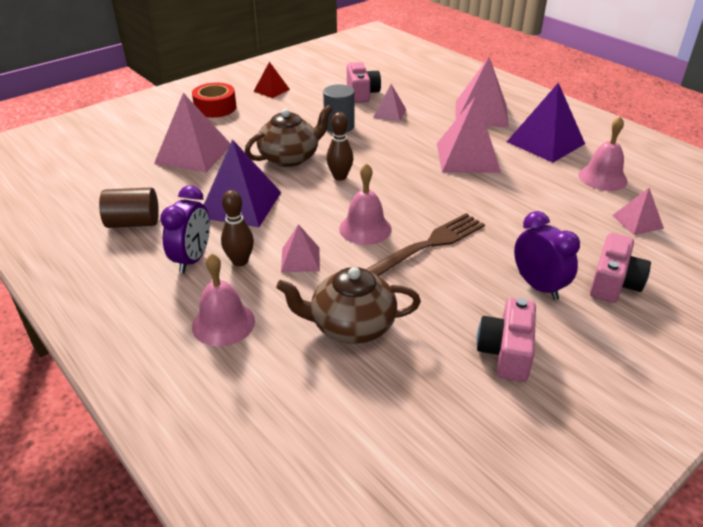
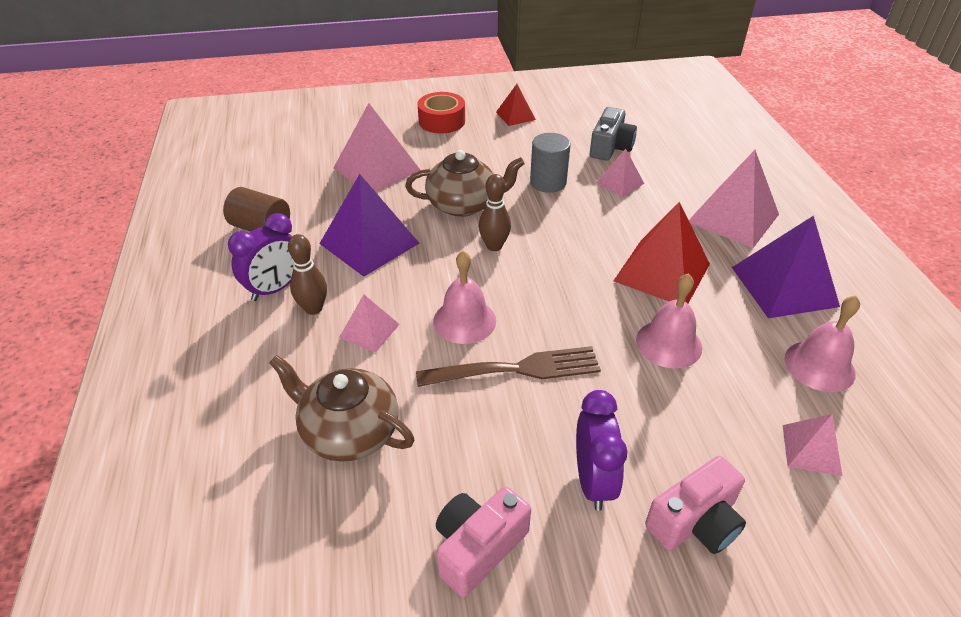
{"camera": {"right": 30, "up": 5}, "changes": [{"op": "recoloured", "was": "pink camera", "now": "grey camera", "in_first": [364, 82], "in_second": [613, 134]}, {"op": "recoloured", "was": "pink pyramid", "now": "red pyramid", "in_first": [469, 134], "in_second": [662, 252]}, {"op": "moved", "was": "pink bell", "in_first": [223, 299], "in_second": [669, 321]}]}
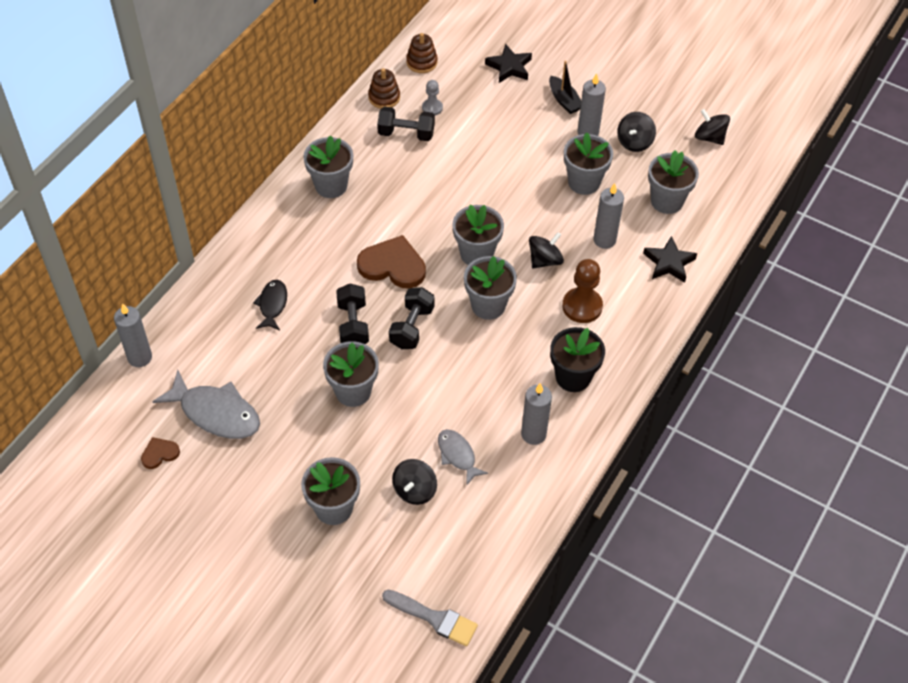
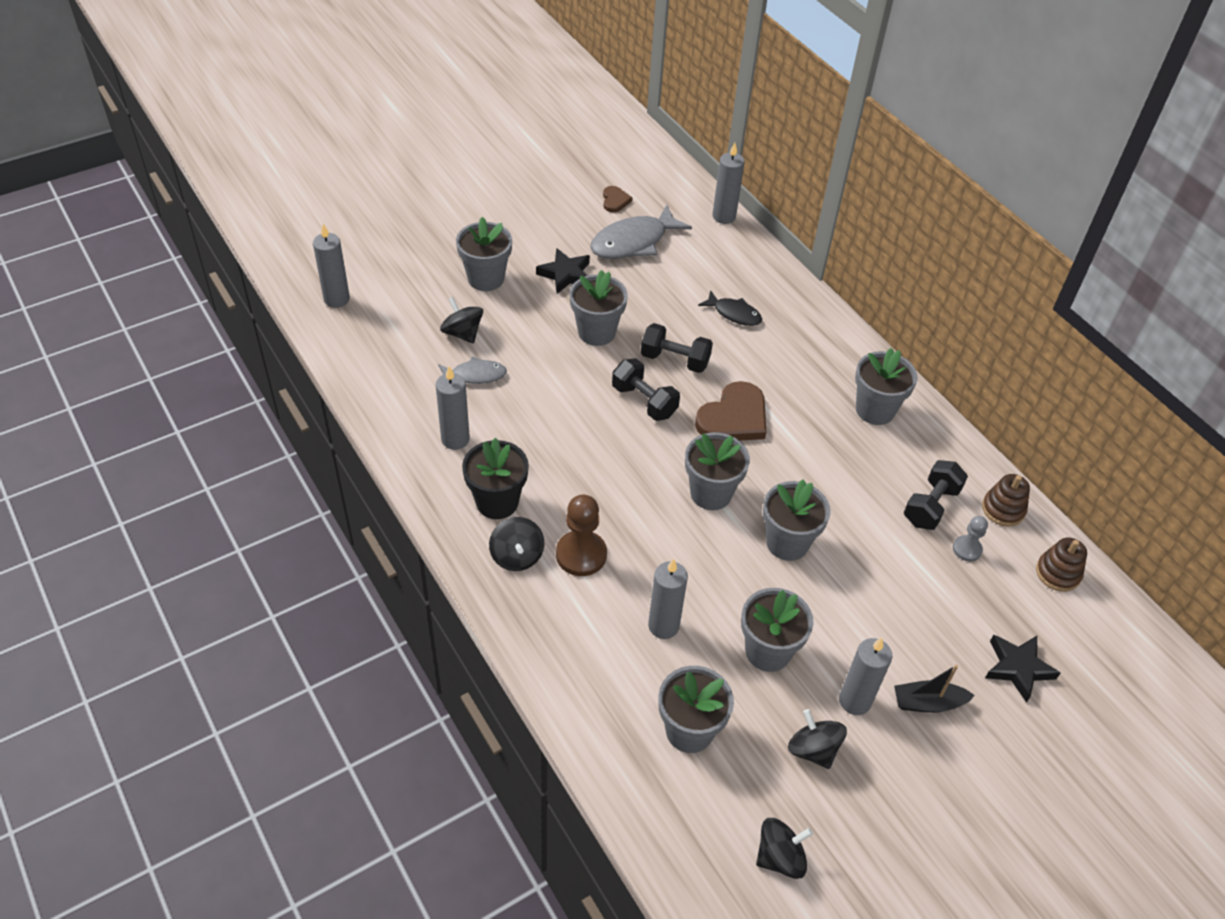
{"camera": {"right": 115, "up": -5}, "changes": [{"op": "moved", "was": "black spinning top", "in_first": [546, 250], "in_second": [516, 544]}, {"op": "moved", "was": "black star", "in_first": [670, 259], "in_second": [563, 271]}, {"op": "moved", "was": "grey flower pot", "in_first": [490, 288], "in_second": [796, 520]}, {"op": "replaced", "was": "grey brush", "now": "grey candle", "in_first": [430, 618], "in_second": [331, 266]}]}
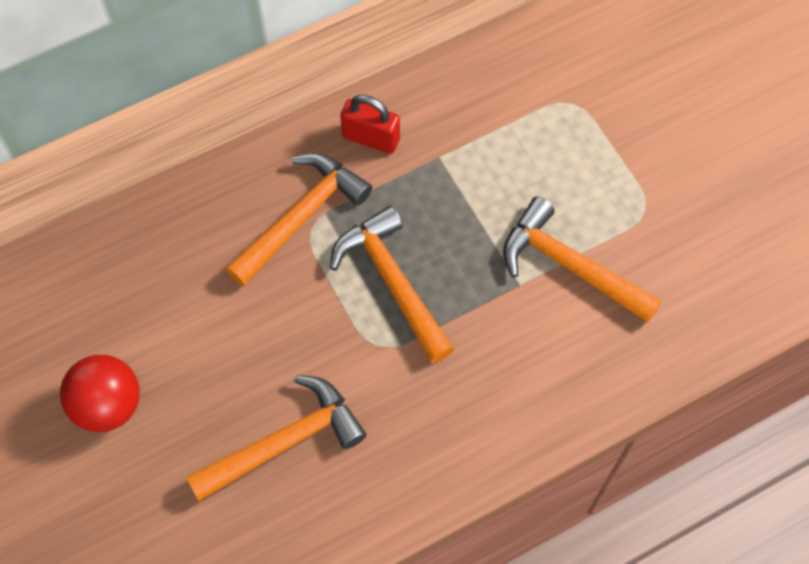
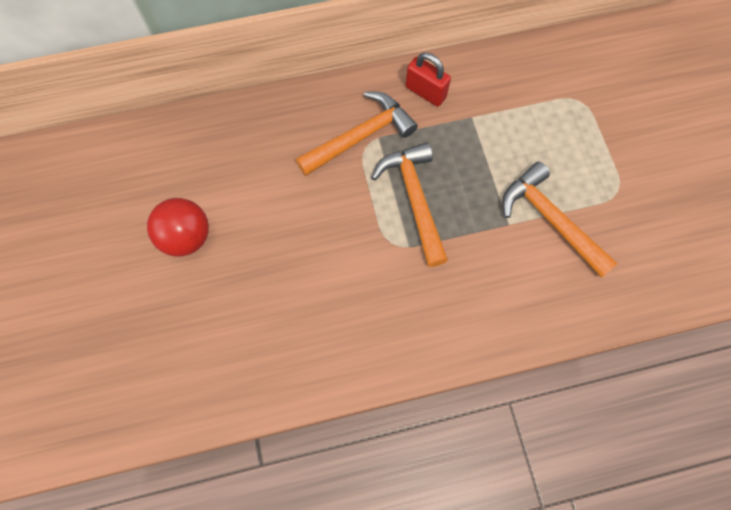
{"camera": {"right": 15, "up": 5}, "changes": [{"op": "removed", "was": "orange hammer", "in_first": [276, 438]}]}
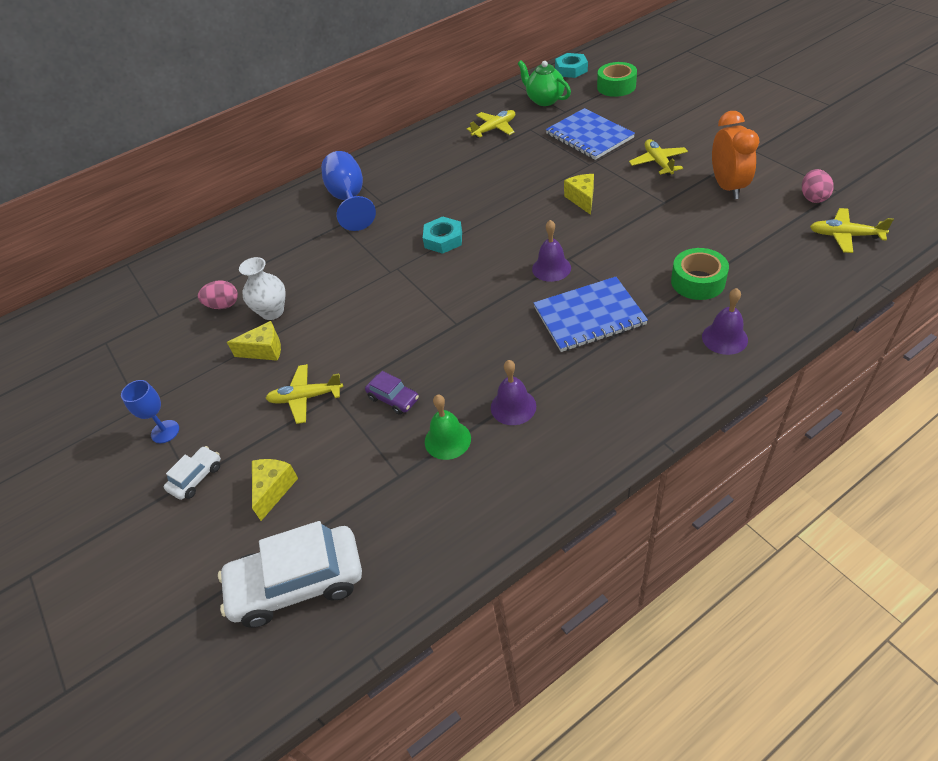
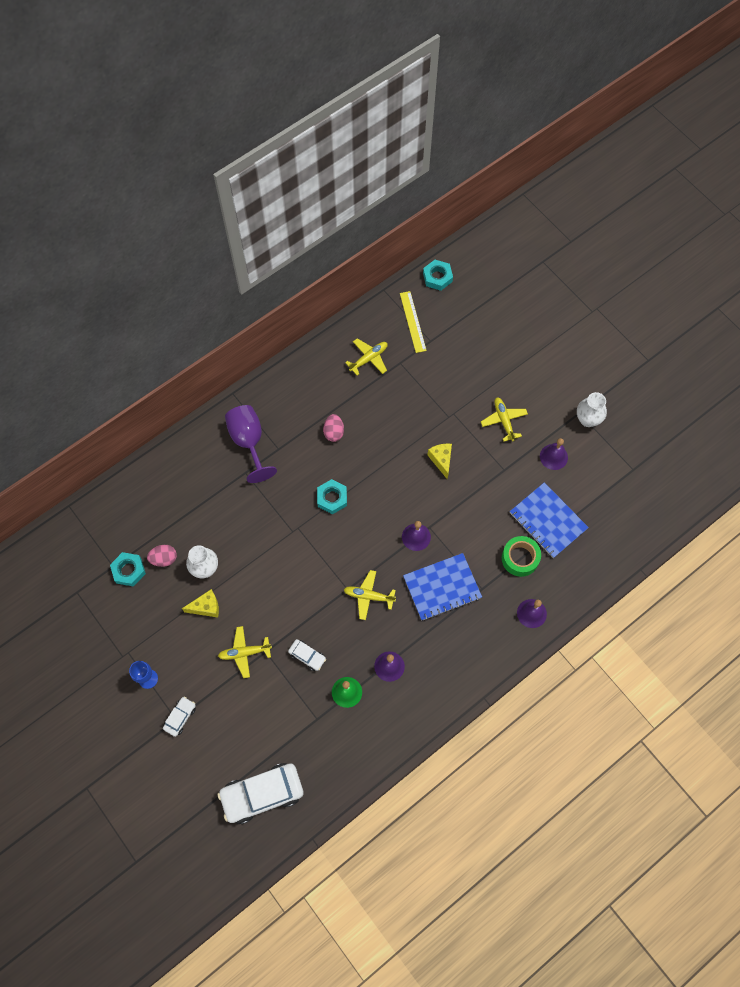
{"camera": {"right": -10, "up": 20}, "changes": [{"op": "replaced", "was": "green teapot", "now": "yellow ruler", "in_first": [544, 83], "in_second": [413, 322]}, {"op": "removed", "was": "green tape", "in_first": [617, 79]}, {"op": "moved", "was": "blue notebook", "in_first": [590, 134], "in_second": [549, 520]}, {"op": "replaced", "was": "orange clock", "now": "purple bell", "in_first": [735, 155], "in_second": [554, 454]}, {"op": "recoloured", "was": "blue goblet", "now": "purple goblet", "in_first": [348, 191], "in_second": [251, 444]}, {"op": "moved", "was": "pink egg", "in_first": [818, 186], "in_second": [333, 428]}, {"op": "moved", "was": "yellow plane", "in_first": [852, 230], "in_second": [370, 595]}, {"op": "recoloured", "was": "purple car", "now": "white car", "in_first": [392, 393], "in_second": [307, 655]}, {"op": "removed", "was": "yellow cheese", "in_first": [275, 490]}, {"op": "added", "now": "white vase", "in_second": [592, 409]}, {"op": "added", "now": "turquoise nut", "in_second": [128, 569]}]}
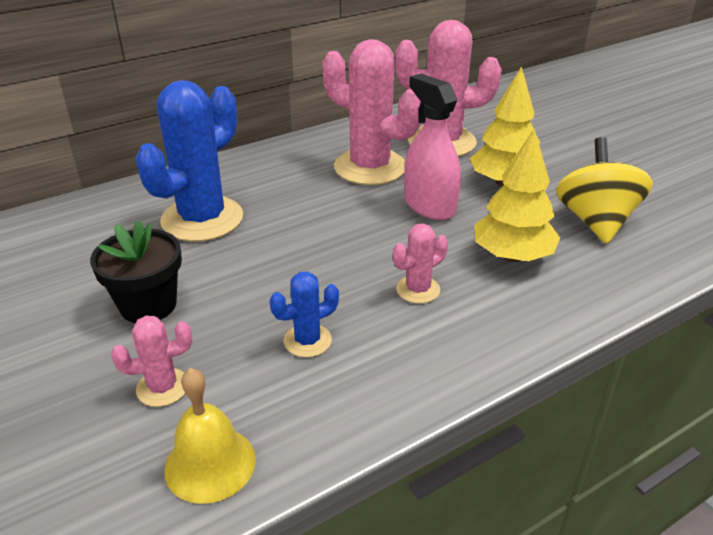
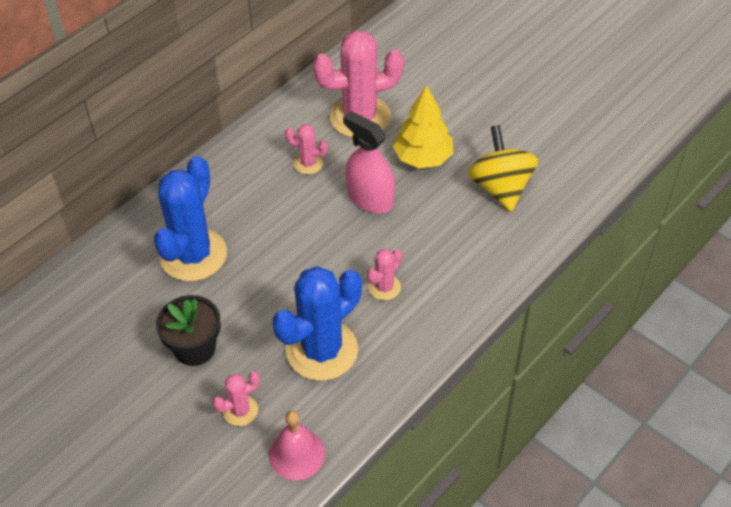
{"camera": {"right": -15, "up": 15}, "changes": [{"op": "resized", "was": "pink cactus", "in_first": [371, 112], "in_second": [306, 149], "ratio": 0.47}, {"op": "removed", "was": "yellow tree", "in_first": [517, 195]}, {"op": "resized", "was": "blue cactus", "in_first": [304, 314], "in_second": [317, 323], "ratio": 2.12}, {"op": "recoloured", "was": "yellow bell", "now": "pink bell", "in_first": [210, 436], "in_second": [297, 445]}]}
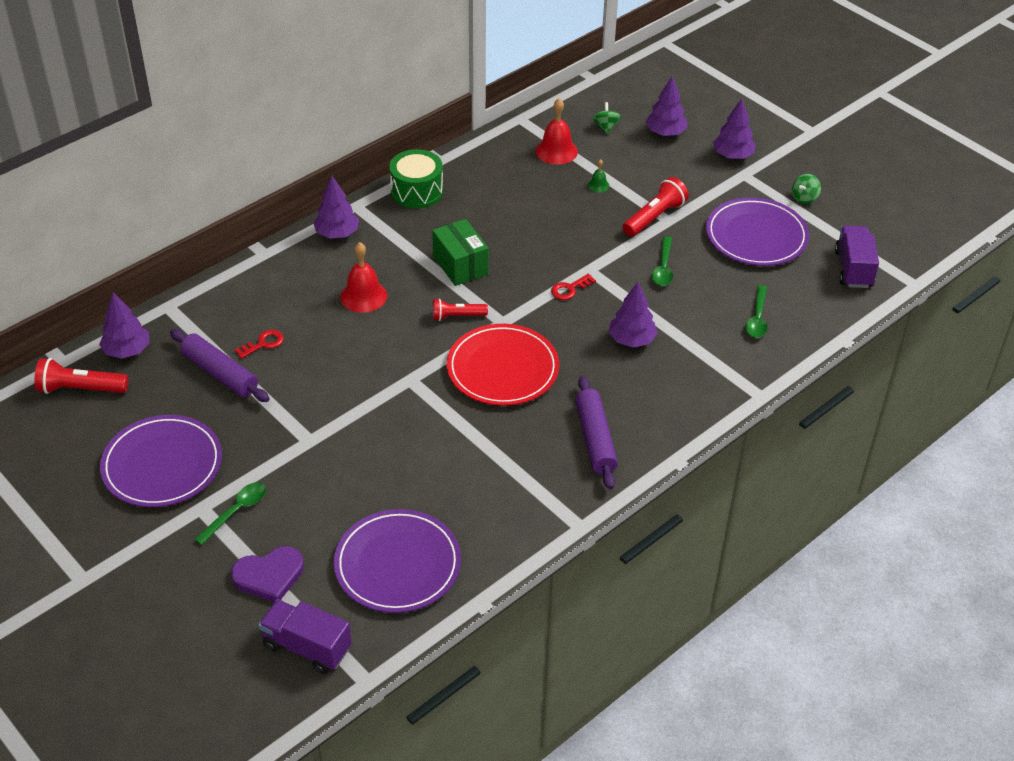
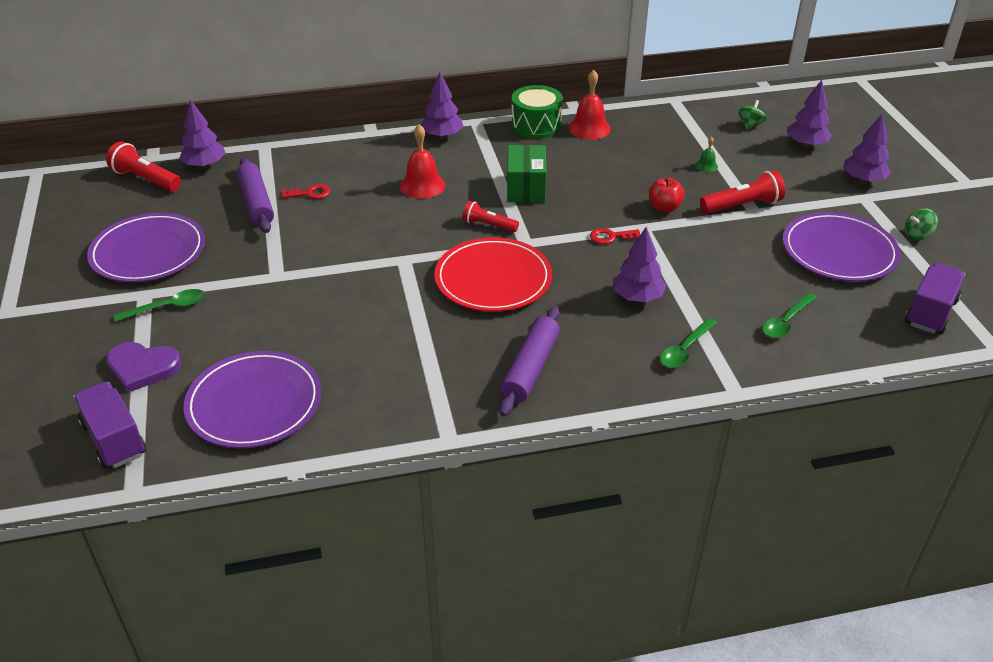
{"camera": {"right": 30, "up": -5}, "changes": [{"op": "moved", "was": "red bell", "in_first": [557, 131], "in_second": [590, 105]}, {"op": "moved", "was": "green spoon", "in_first": [662, 261], "in_second": [688, 343]}, {"op": "added", "now": "red apple", "in_second": [667, 194]}]}
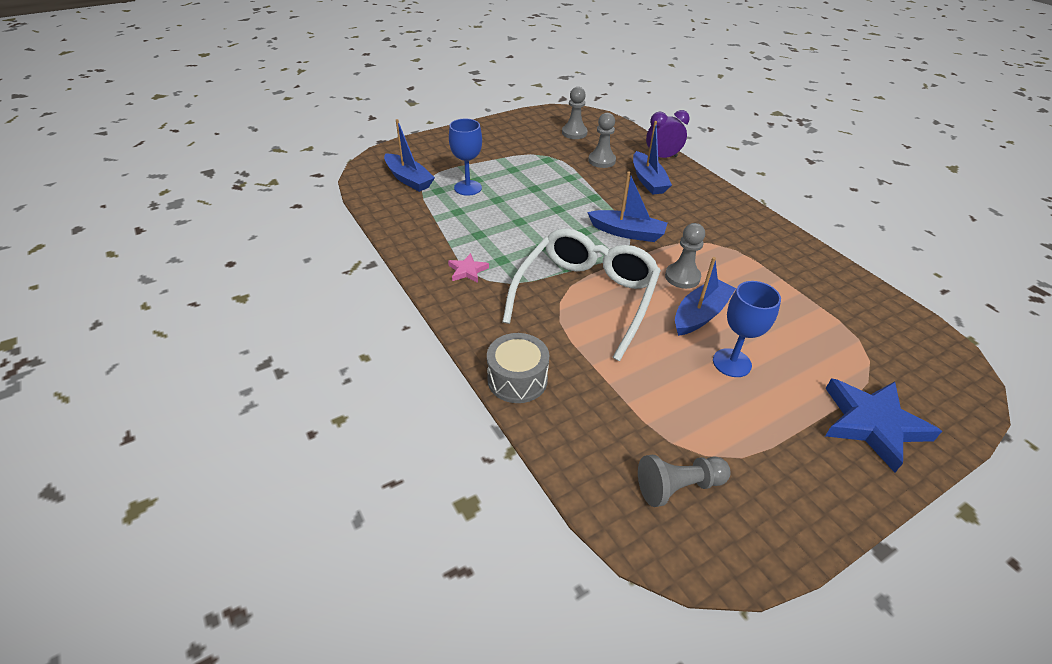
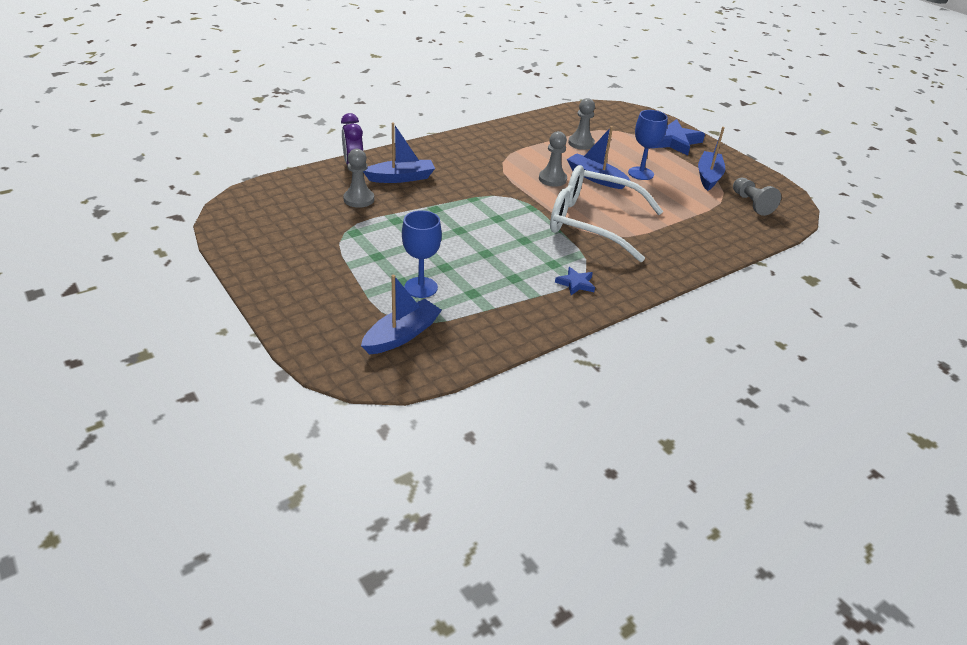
{"camera": {"right": -95, "up": -5}, "changes": [{"op": "moved", "was": "grey pawn", "in_first": [575, 113], "in_second": [581, 124]}, {"op": "moved", "was": "blue boat", "in_first": [627, 206], "in_second": [711, 159]}, {"op": "recoloured", "was": "pink star", "now": "blue star", "in_first": [468, 268], "in_second": [575, 281]}, {"op": "removed", "was": "grey drum", "in_first": [518, 368]}]}
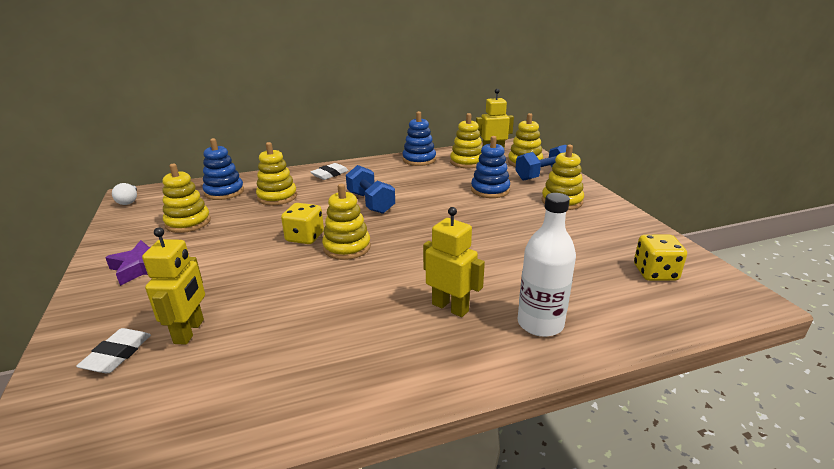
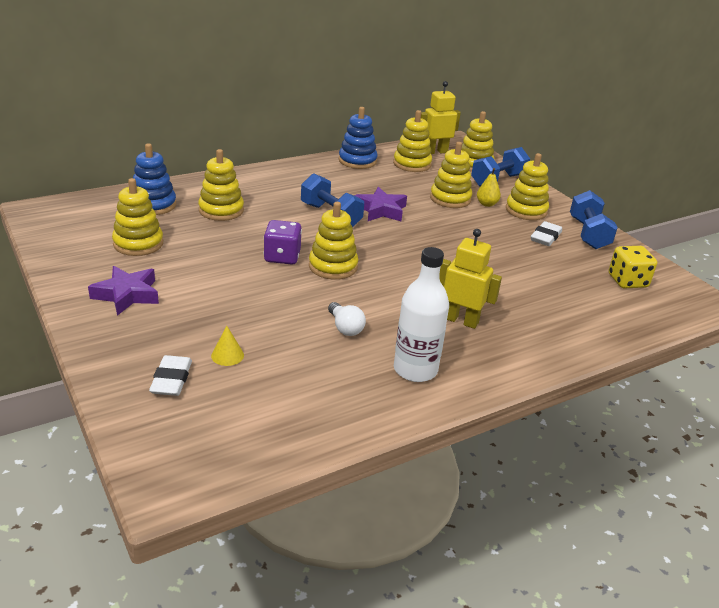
{"camera": {"right": -15, "up": 5}, "changes": [{"op": "recoloured", "was": "blue stacking toy", "now": "yellow stacking toy", "in_first": [490, 167], "in_second": [451, 175]}, {"op": "moved", "was": "white eraser", "in_first": [330, 171], "in_second": [546, 233]}, {"op": "moved", "was": "white light bulb", "in_first": [124, 194], "in_second": [347, 319]}, {"op": "moved", "was": "white bottle", "in_first": [547, 265], "in_second": [421, 314]}, {"op": "recoloured", "was": "yellow dice", "now": "purple dice", "in_first": [302, 223], "in_second": [283, 242]}, {"op": "replaced", "was": "yellow robot", "now": "yellow cone", "in_first": [173, 286], "in_second": [227, 346]}, {"op": "added", "now": "yellow pear", "in_second": [489, 187]}, {"op": "added", "now": "purple star", "in_second": [380, 204]}, {"op": "added", "now": "blue dumbbell", "in_second": [594, 219]}]}
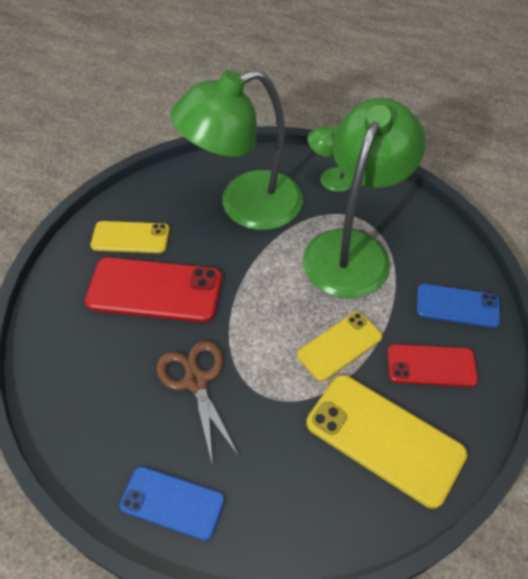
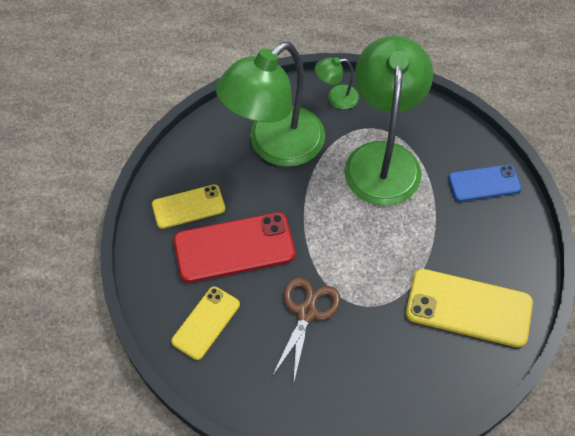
{"camera": {"right": -20, "up": 5}, "changes": [{"op": "moved", "was": "yellow phone", "in_first": [339, 347], "in_second": [205, 323]}, {"op": "turned", "was": "brown scissors", "in_first": [197, 403], "in_second": [306, 329], "clockwise": 60}, {"op": "removed", "was": "red phone", "in_first": [433, 365]}, {"op": "removed", "was": "blue phone", "in_first": [172, 503]}]}
